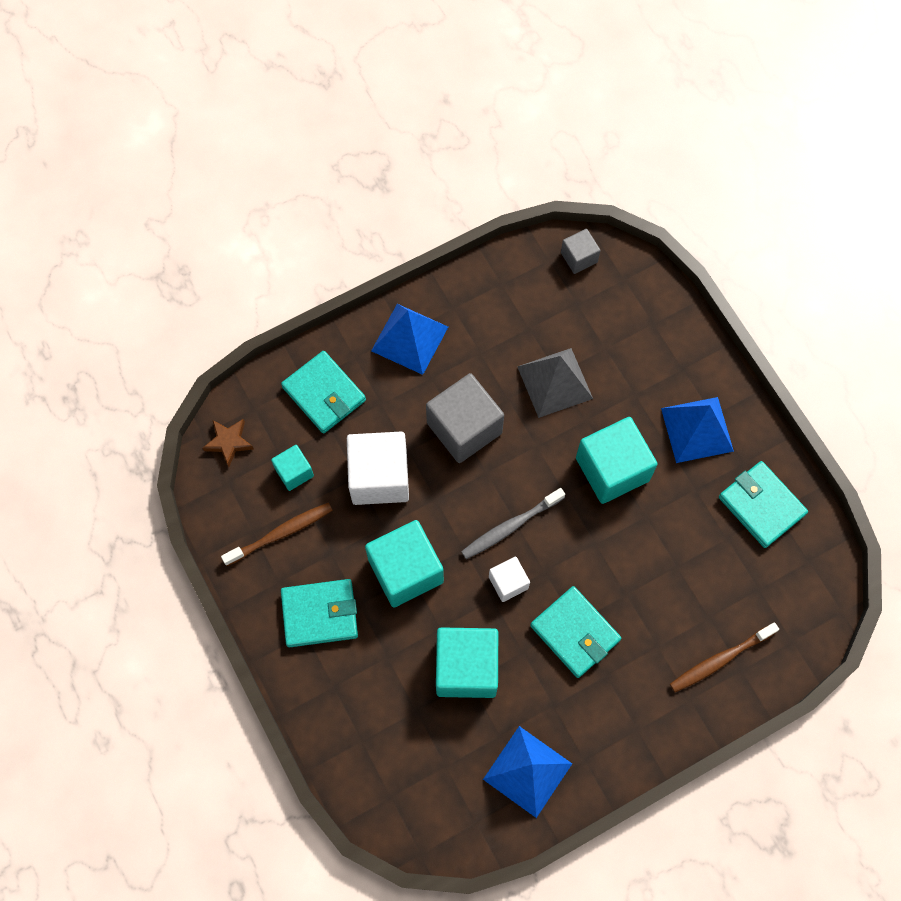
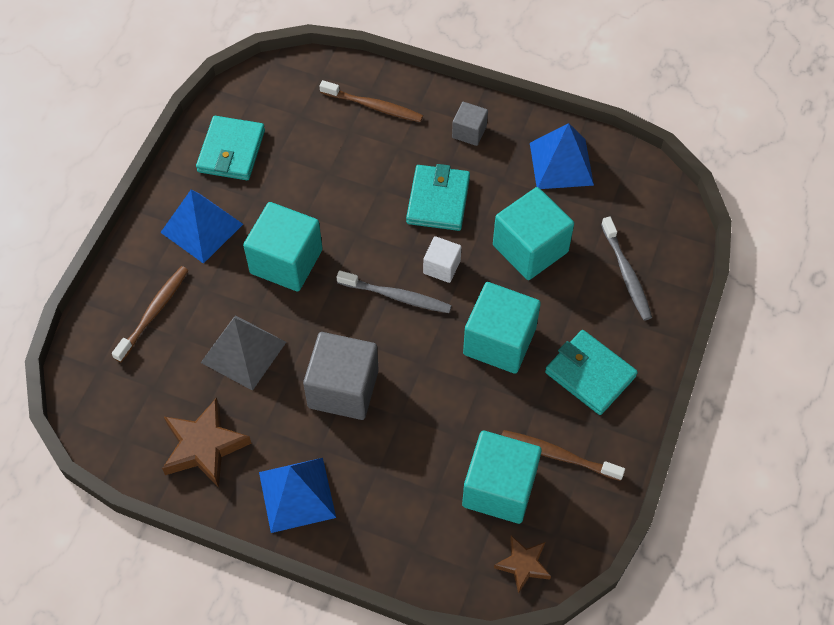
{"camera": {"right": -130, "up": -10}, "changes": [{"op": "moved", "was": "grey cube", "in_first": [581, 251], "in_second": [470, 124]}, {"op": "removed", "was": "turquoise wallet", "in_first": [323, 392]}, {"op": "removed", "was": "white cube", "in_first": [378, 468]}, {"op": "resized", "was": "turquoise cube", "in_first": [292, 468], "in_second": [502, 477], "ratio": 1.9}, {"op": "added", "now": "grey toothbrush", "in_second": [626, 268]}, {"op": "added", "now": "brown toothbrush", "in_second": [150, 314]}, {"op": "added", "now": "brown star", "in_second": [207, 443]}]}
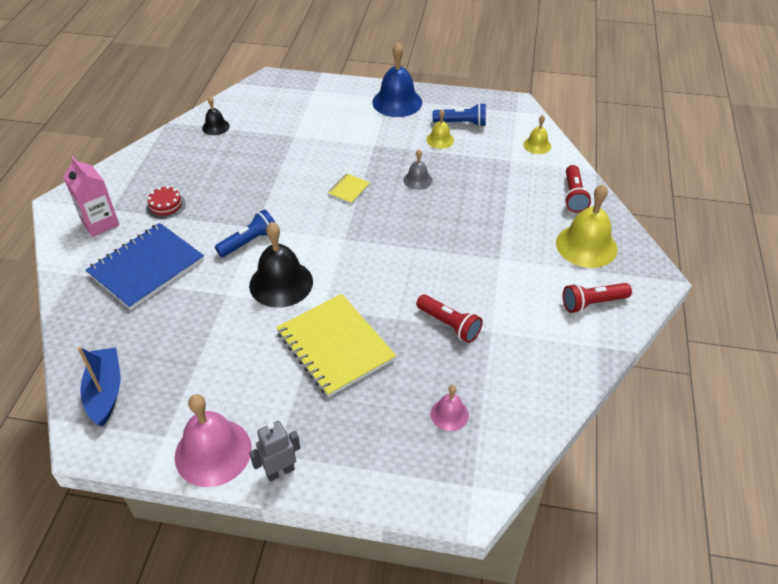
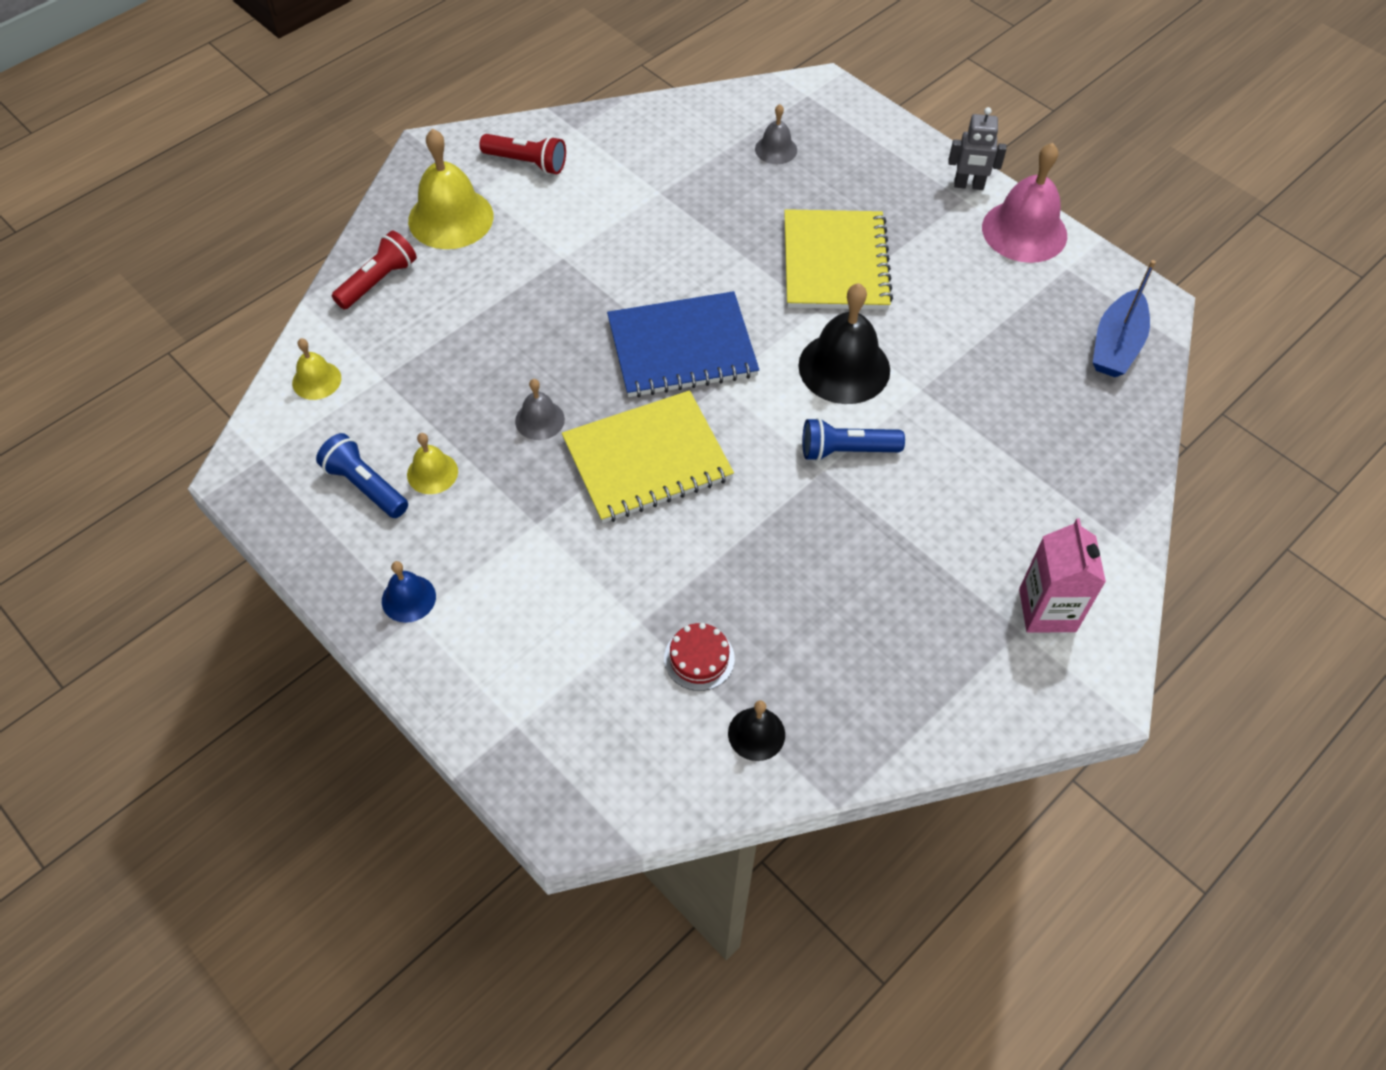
{"camera": {"right": -145, "up": 10}, "changes": [{"op": "resized", "was": "blue bell", "in_first": [397, 80], "in_second": [409, 592], "ratio": 0.52}, {"op": "resized", "was": "yellow notebook", "in_first": [349, 189], "in_second": [648, 456], "ratio": 2.34}, {"op": "moved", "was": "red cake", "in_first": [166, 202], "in_second": [699, 657]}, {"op": "moved", "was": "blue notebook", "in_first": [145, 266], "in_second": [683, 344]}, {"op": "removed", "was": "red flashlight", "in_first": [449, 318]}, {"op": "recoloured", "was": "pink bell", "now": "grey bell", "in_first": [450, 408], "in_second": [776, 134]}]}
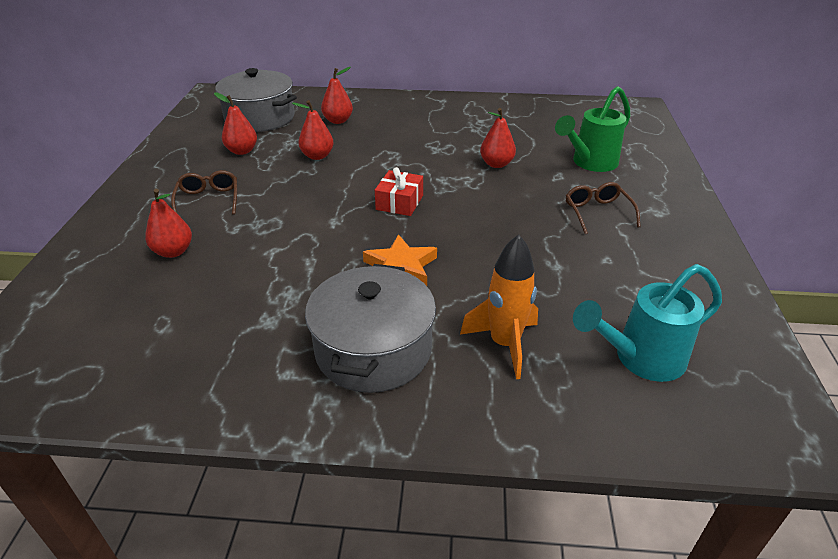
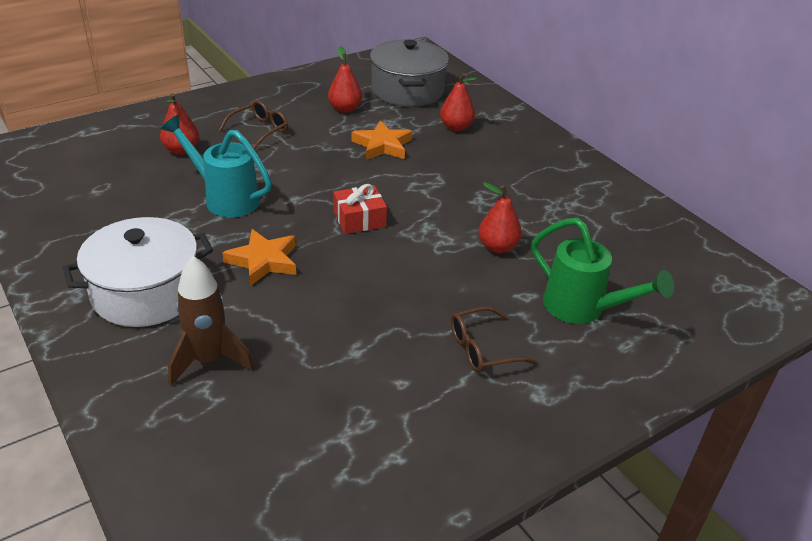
{"camera": {"right": 50, "up": 0}, "changes": [{"op": "turned", "was": "green watering can", "in_first": [592, 129], "in_second": [603, 271], "clockwise": -150}, {"op": "replaced", "was": "red pear", "now": "orange star", "in_first": [313, 130], "in_second": [382, 140]}, {"op": "turned", "was": "brown glasses", "in_first": [603, 208], "in_second": [494, 339], "clockwise": -150}, {"op": "recoloured", "was": "orange rocket", "now": "brown rocket", "in_first": [499, 306], "in_second": [211, 321]}, {"op": "recoloured", "was": "grey pot", "now": "white pot", "in_first": [370, 328], "in_second": [138, 272]}, {"op": "moved", "was": "turquoise watering can", "in_first": [647, 323], "in_second": [216, 166]}]}
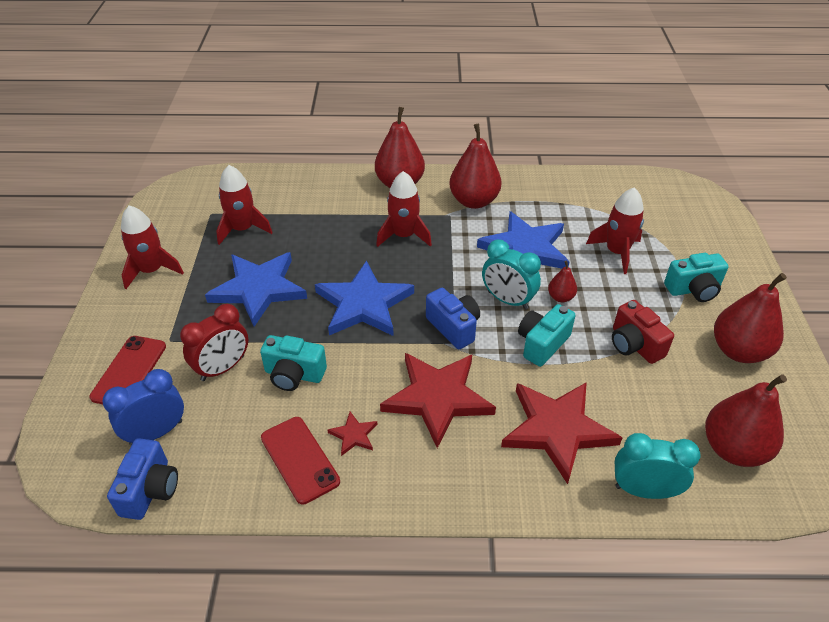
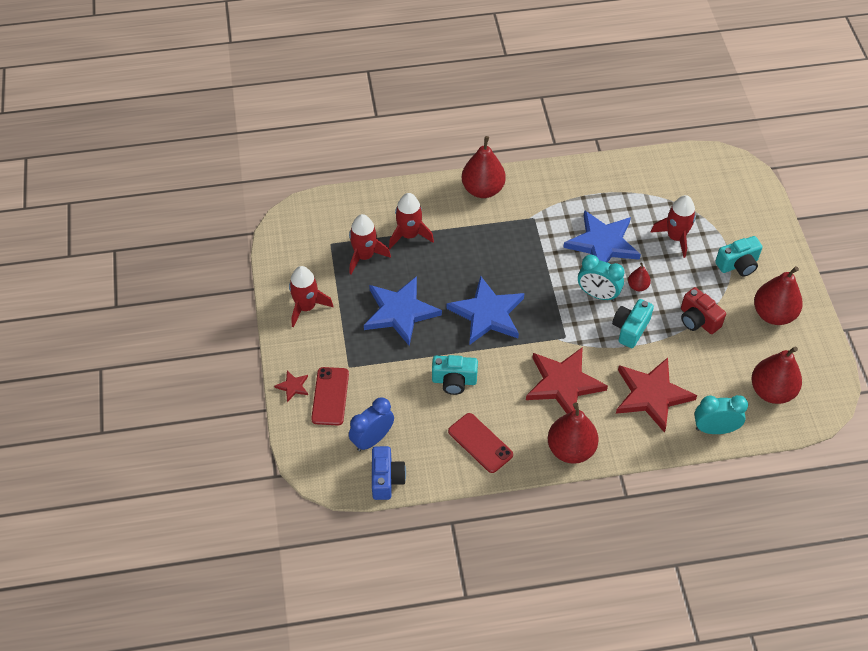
{"camera": {"right": -10, "up": 10}, "changes": [{"op": "moved", "was": "red pear", "in_first": [475, 166], "in_second": [573, 433]}, {"op": "moved", "was": "red rocket", "in_first": [404, 209], "in_second": [411, 221]}, {"op": "removed", "was": "blue camera", "in_first": [453, 318]}, {"op": "removed", "was": "red clock", "in_first": [214, 342]}, {"op": "moved", "was": "red star", "in_first": [352, 434], "in_second": [291, 386]}]}
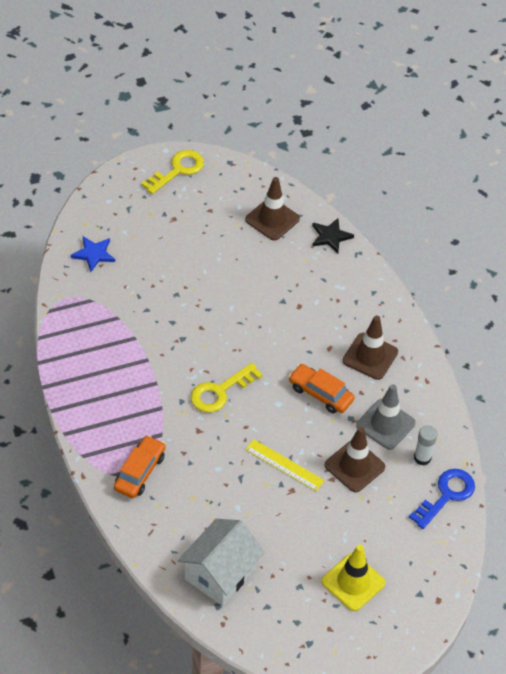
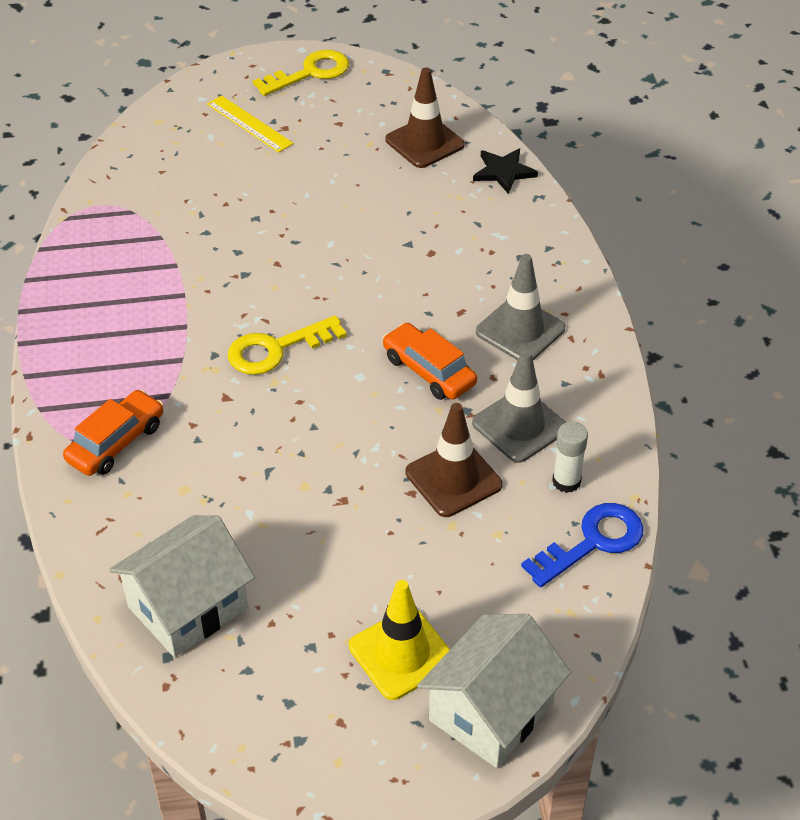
{"camera": {"right": 15, "up": -5}, "changes": [{"op": "removed", "was": "blue star", "in_first": [93, 254]}, {"op": "recoloured", "was": "brown traffic cone", "now": "grey traffic cone", "in_first": [370, 348], "in_second": [520, 307]}, {"op": "moved", "was": "yellow ruler", "in_first": [285, 465], "in_second": [250, 124]}, {"op": "added", "now": "white house", "in_second": [494, 691]}]}
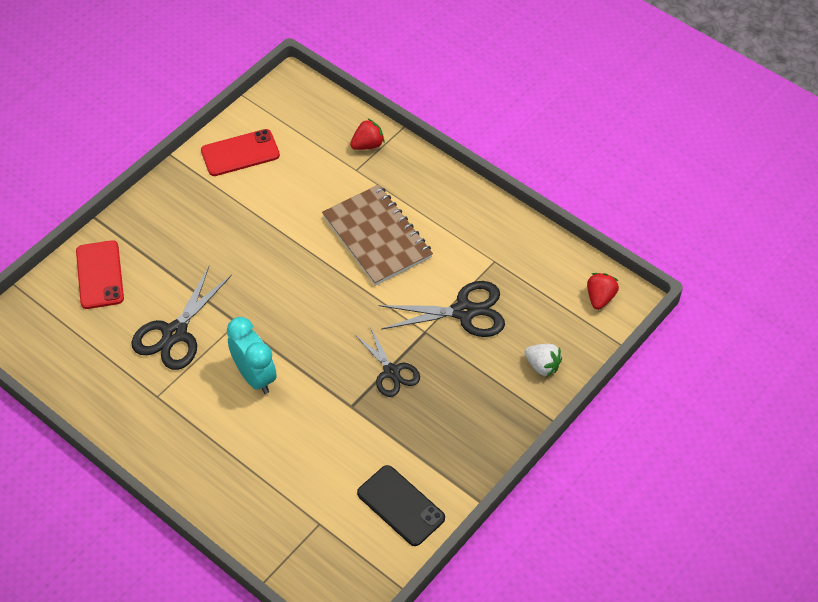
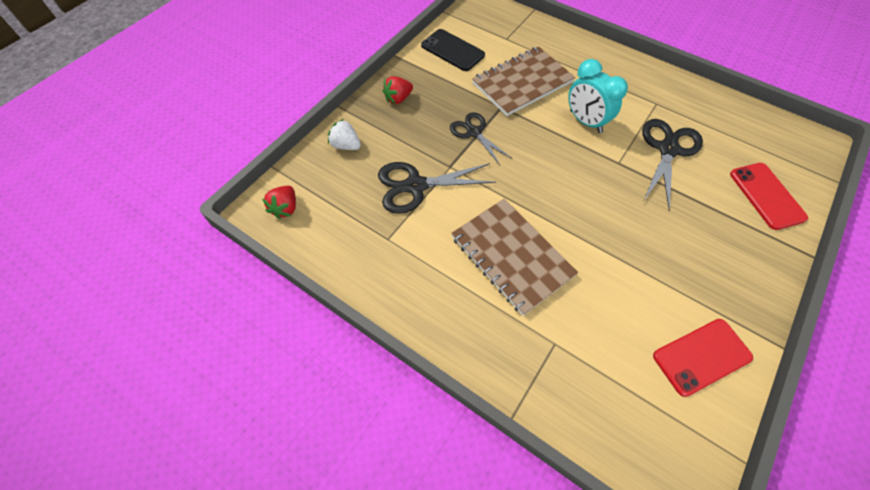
{"camera": {"right": 175, "up": 5}, "changes": [{"op": "moved", "was": "red strawberry", "in_first": [367, 134], "in_second": [398, 90]}, {"op": "added", "now": "brown notebook", "in_second": [523, 81]}]}
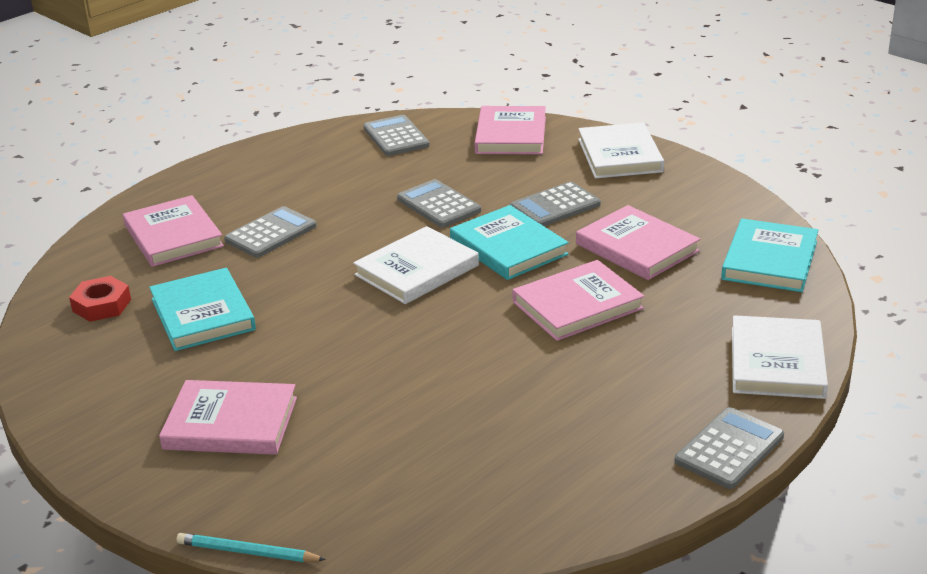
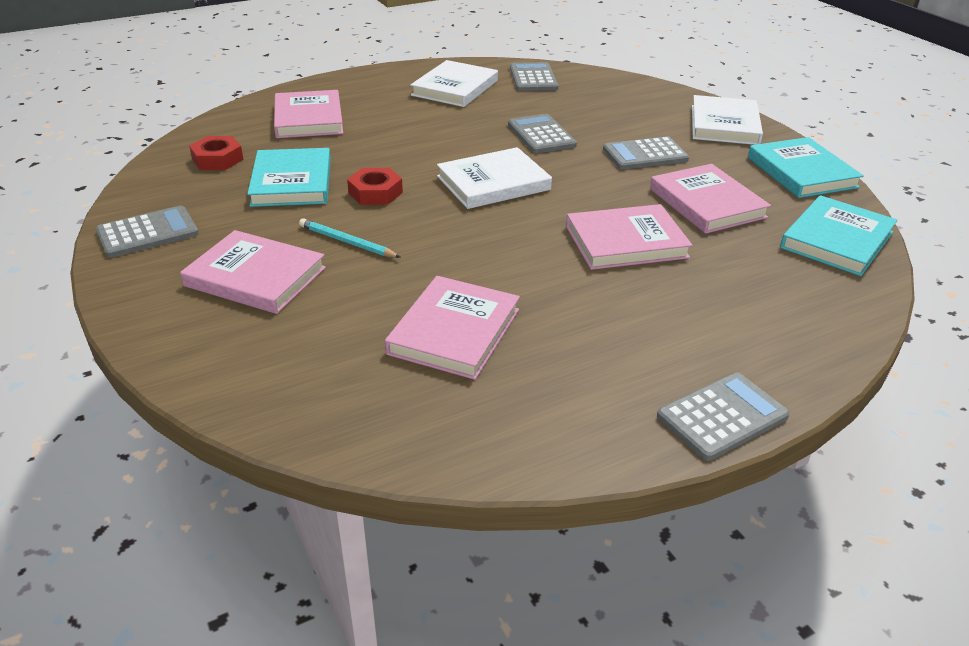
{"camera": {"right": 15, "up": 5}, "changes": [{"op": "moved", "was": "pink book", "in_first": [510, 130], "in_second": [452, 328]}, {"op": "moved", "was": "turquoise book", "in_first": [509, 242], "in_second": [806, 167]}, {"op": "moved", "was": "grey calculator", "in_first": [270, 232], "in_second": [147, 232]}, {"op": "moved", "was": "white book", "in_first": [780, 357], "in_second": [454, 83]}, {"op": "moved", "was": "turquoise pencil", "in_first": [251, 547], "in_second": [350, 238]}, {"op": "added", "now": "red nut", "in_second": [375, 186]}]}
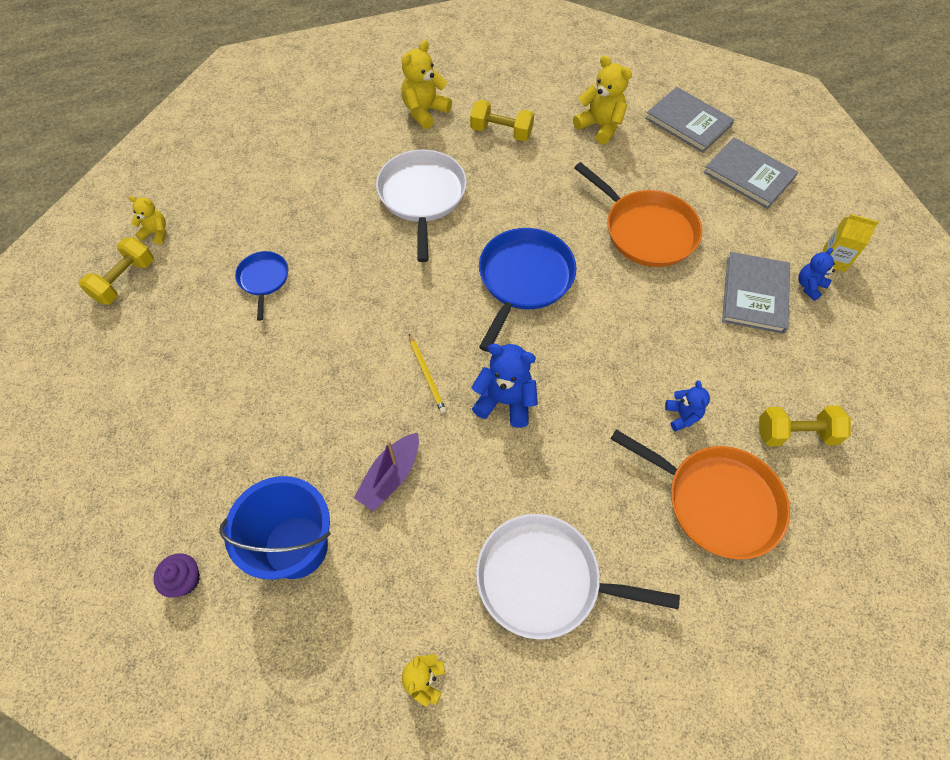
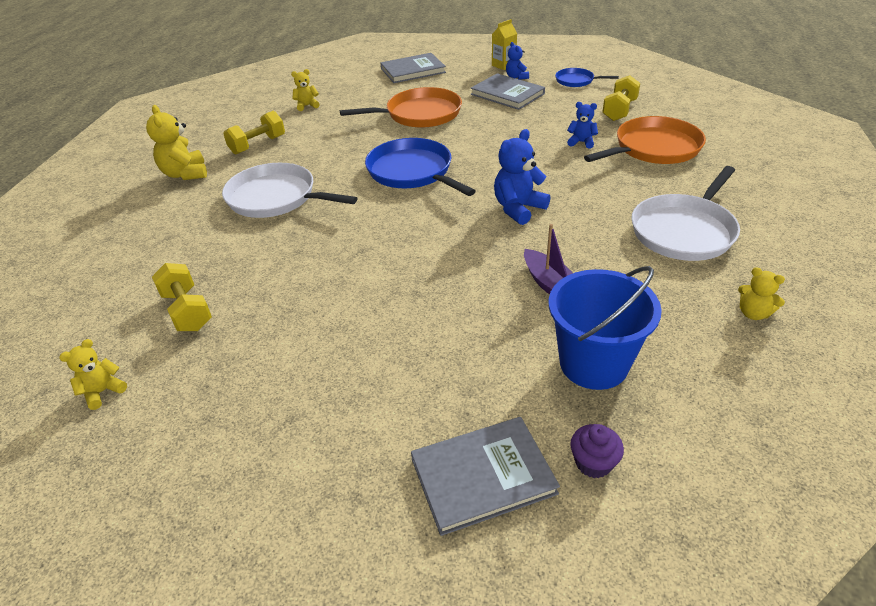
{"camera": {"right": -60, "up": -20}, "changes": [{"op": "resized", "was": "yellow teddy bear", "in_first": [602, 100], "in_second": [305, 90], "ratio": 0.59}, {"op": "moved", "was": "grey book", "in_first": [689, 120], "in_second": [485, 476]}, {"op": "moved", "was": "yellow dumbbell", "in_first": [116, 271], "in_second": [182, 297]}, {"op": "moved", "was": "blue pan", "in_first": [261, 286], "in_second": [587, 77]}, {"op": "removed", "was": "yellow pencil", "in_first": [427, 374]}]}
